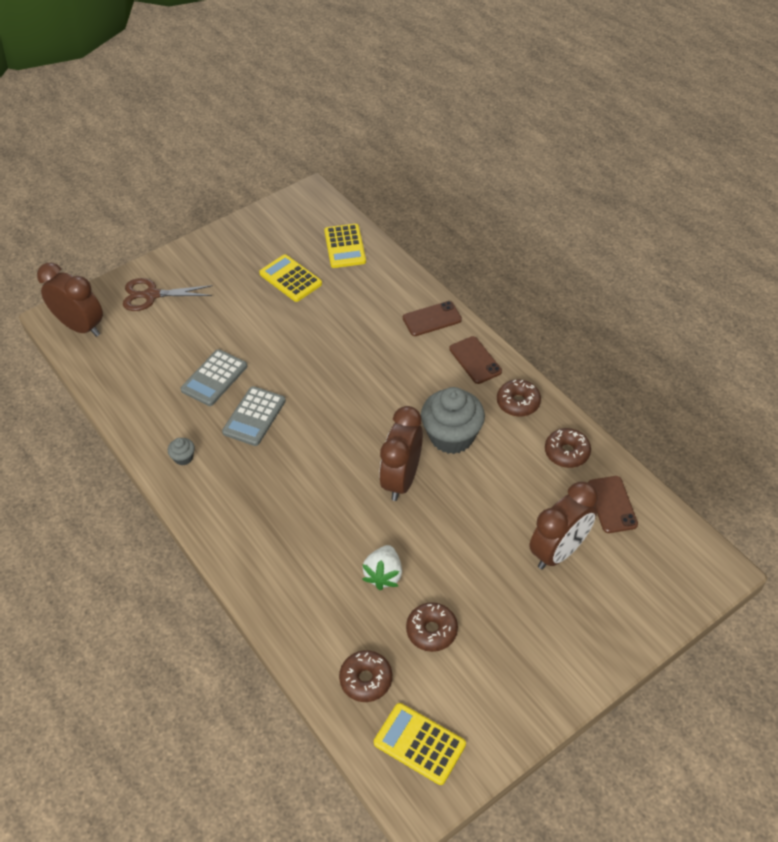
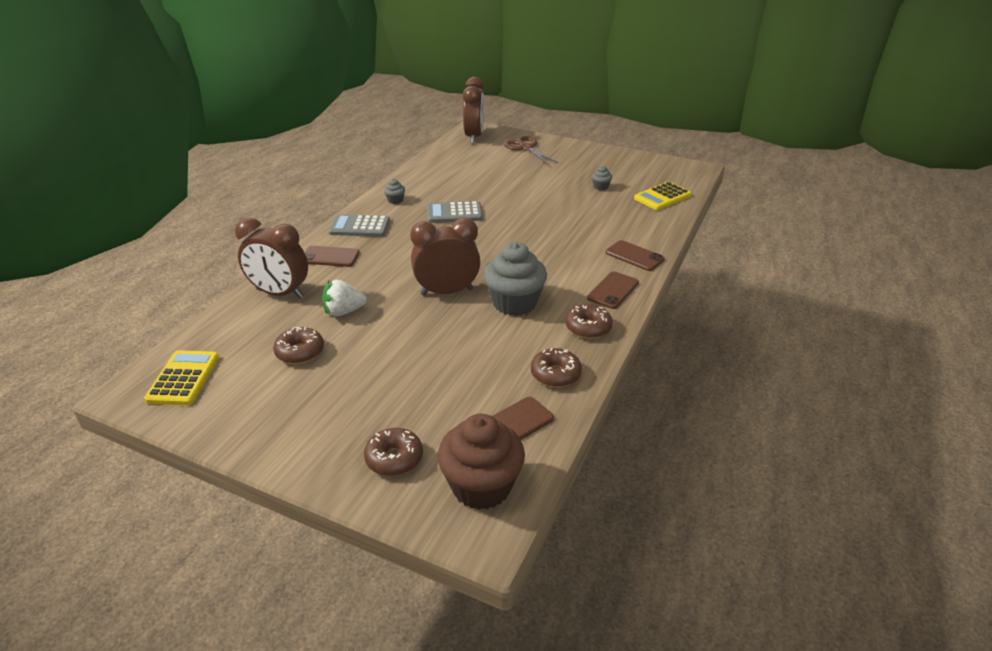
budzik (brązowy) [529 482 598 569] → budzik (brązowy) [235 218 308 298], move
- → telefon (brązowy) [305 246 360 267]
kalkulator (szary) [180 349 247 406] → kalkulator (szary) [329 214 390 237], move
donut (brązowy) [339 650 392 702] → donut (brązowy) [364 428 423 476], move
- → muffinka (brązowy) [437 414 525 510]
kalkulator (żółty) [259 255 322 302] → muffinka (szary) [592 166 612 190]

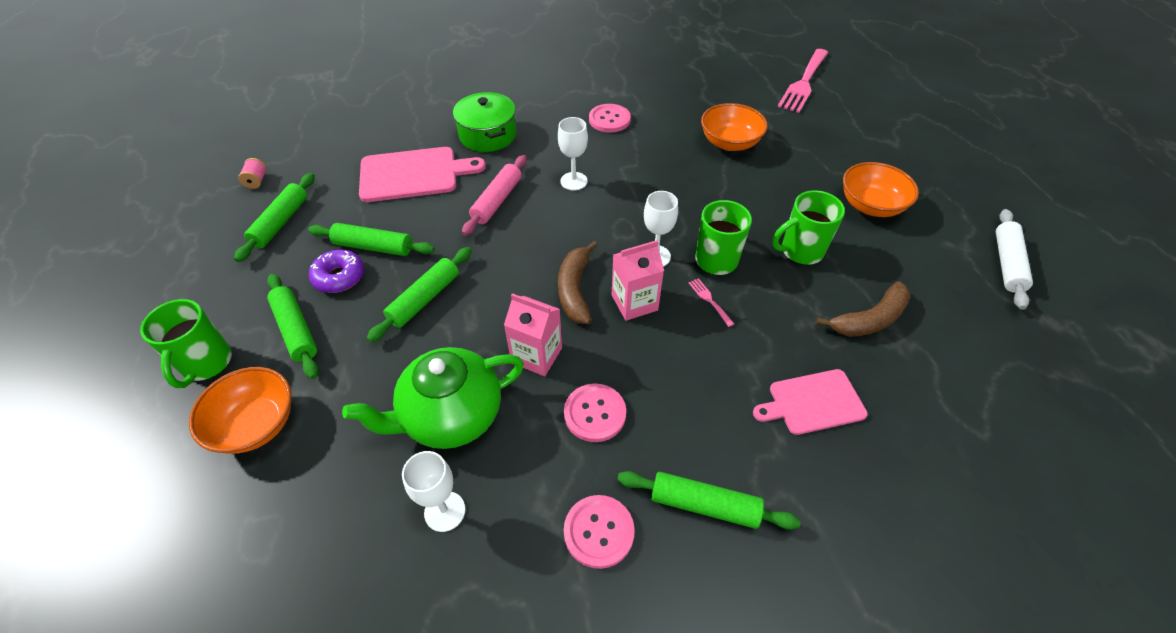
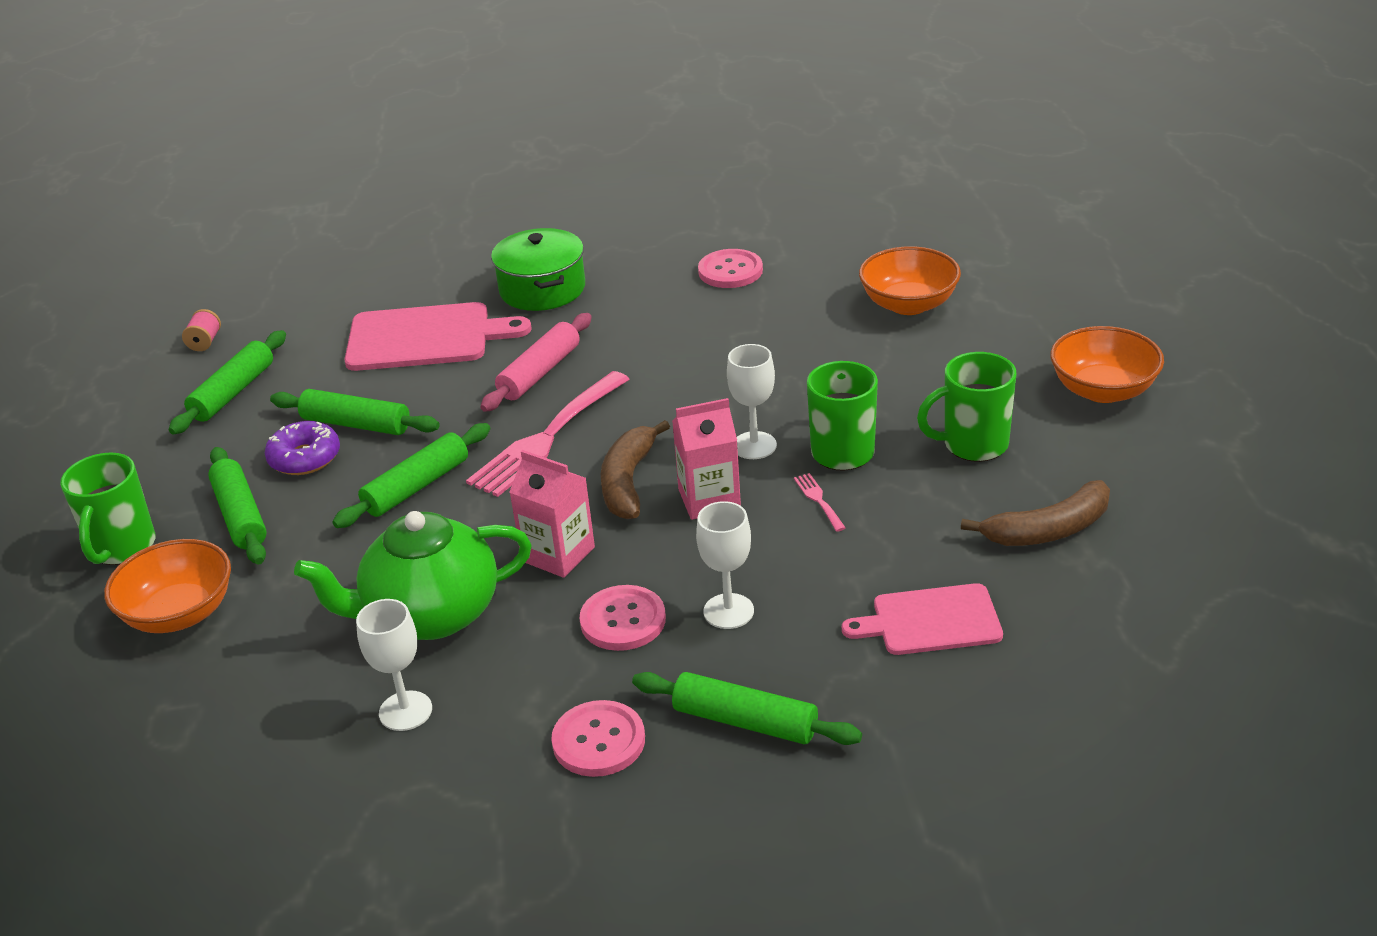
widelec (różowy) [778 49 828 113] → widelec (różowy) [466 371 630 497], move
kielich (biały) [558 117 588 191] → kielich (biały) [696 501 754 629], move
wałek do ciasta (biały) [996 209 1033 310] → -

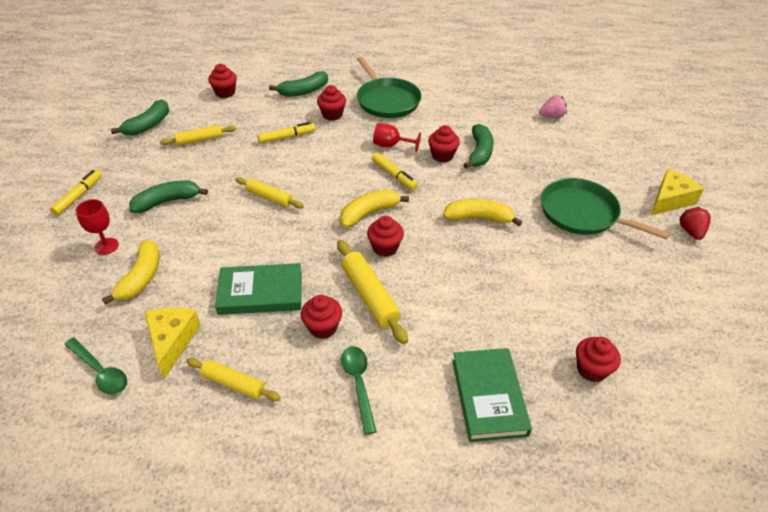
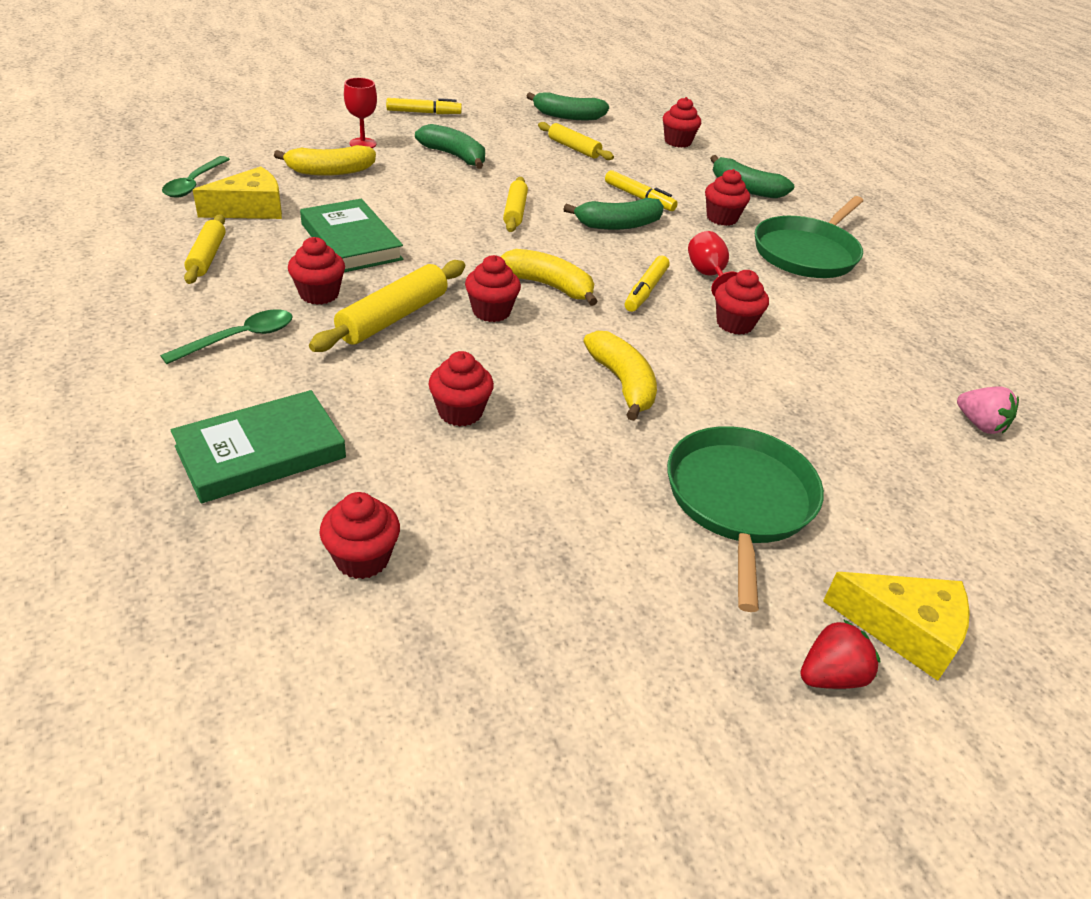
- → muffinka (czerwony) [428 351 494 427]
banan (zielony) [464 124 494 169] → banan (zielony) [563 198 664 230], move

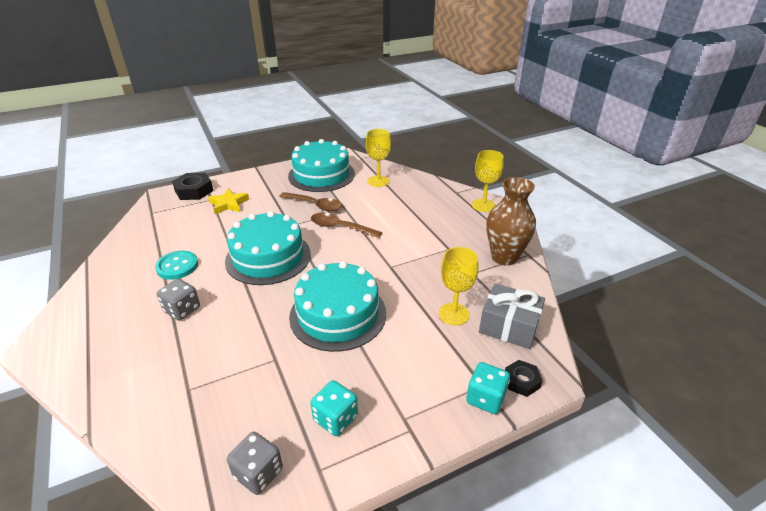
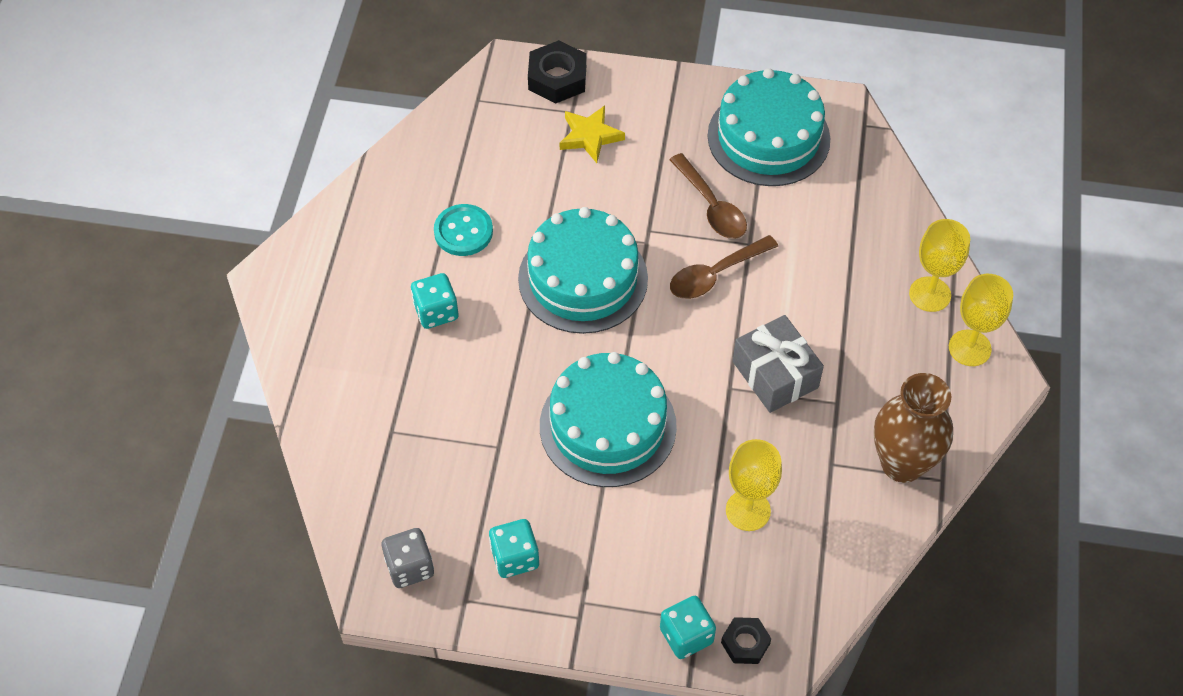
kostka do gry (szary) [157 279 200 321] → kostka do gry (turkusowy) [411 273 458 329]
łyżka (brązowy) [311 212 382 238] → łyżka (brązowy) [670 235 778 299], 90 degrees counterclockwise
prezent (szary) [479 283 545 349] → prezent (szary) [733 315 824 413], move
kielich (żółty) [366 129 391 187] → kielich (żółty) [909 219 970 312], move

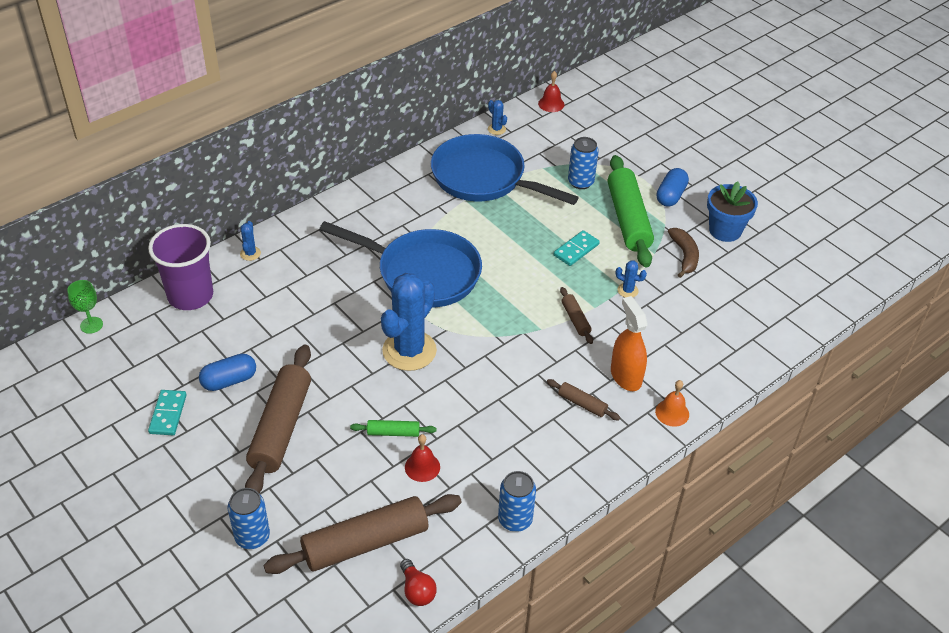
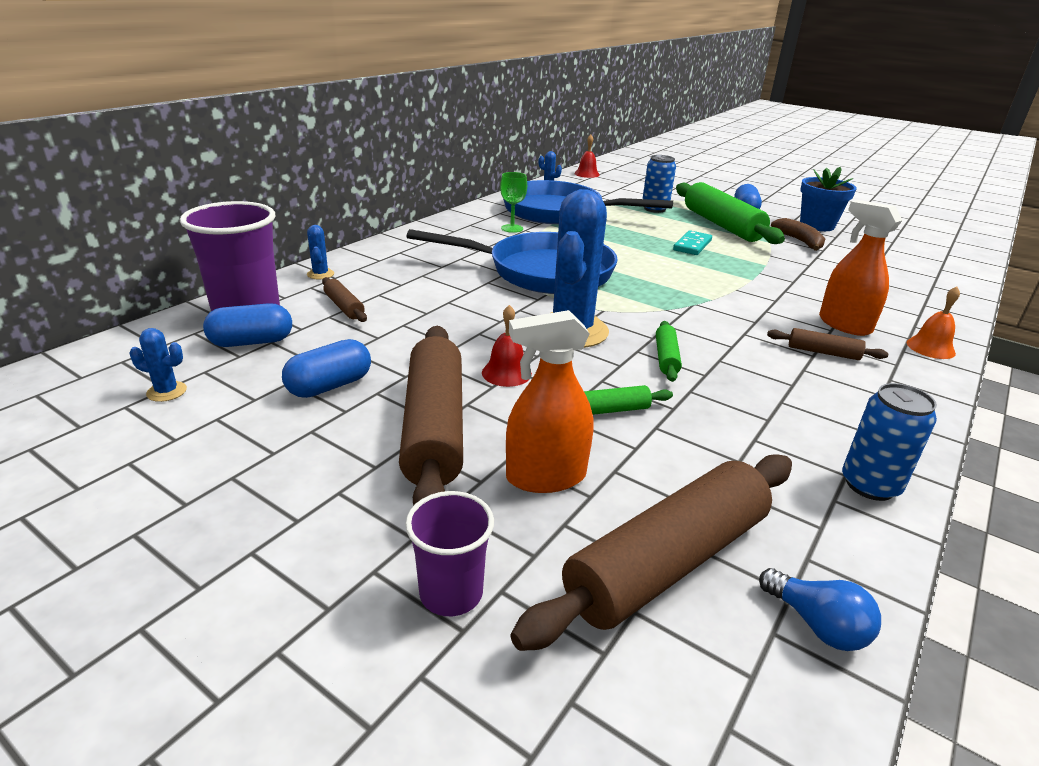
kaktus (niebieski) [616 260 647 298] → kaktus (niebieski) [130 328 187 402], move
- → kapsułka (niebieski) [203 303 292 347]
wałek do ciasta (brązowy) [560 287 593 344] → wałek do ciasta (brązowy) [322 277 367 322], move
puszka (niebieski) [228 488 270 549] → szklanka (fioletowy) [405 491 494 616]
dzwonek (czerwony) [405 434 440 482] → dzwonek (czerwony) [482 305 532 387], move
kielich (zielony) [67 280 103 334] → kielich (zielony) [500 172 527 233], move
- → spryskiwacz (pomarańczowy) [506 310 593 493]
- → wałek do ciasta (zielony) [656 321 682 382]
żarówka (czerwony) [400 559 437 606] → żarówka (niebieski) [759 568 881 651]
kostka domina (turkusowy) [148 390 187 435] → -

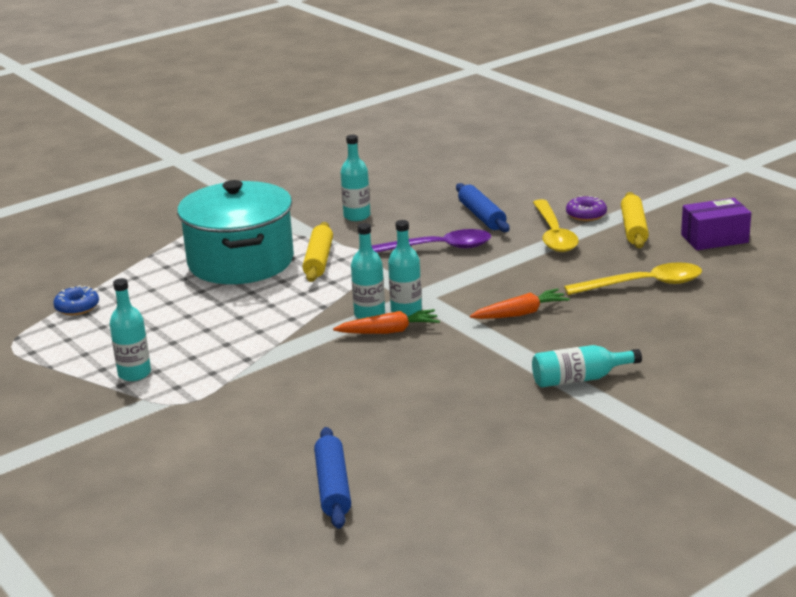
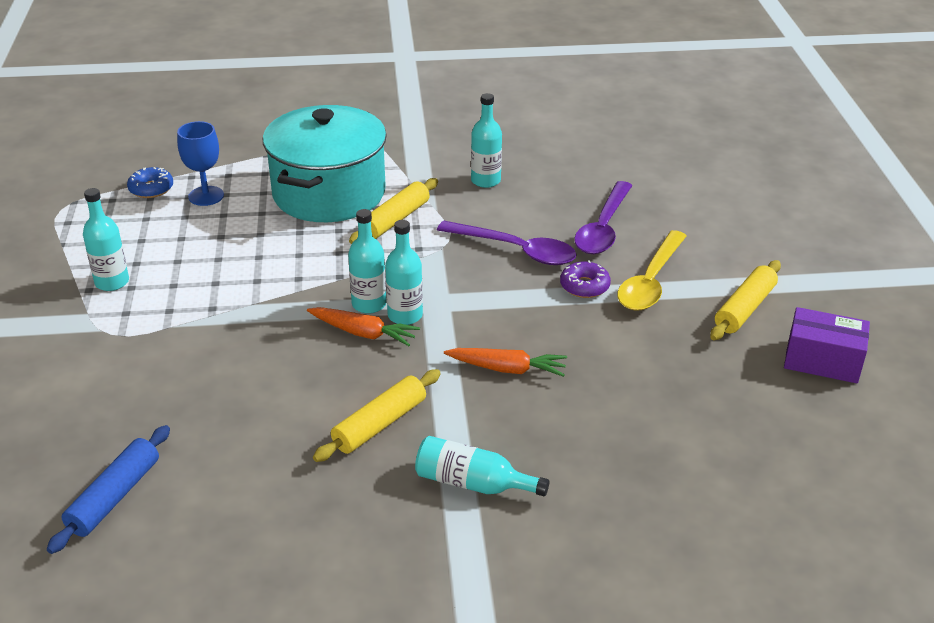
- → kielich (niebieski) [177 121 224 206]
- → wałek do ciasta (żółty) [313 369 441 462]
donut (fioletowy) [566 196 607 221] → donut (fioletowy) [560 261 611 298], move
wałek do ciasta (niebieski) [456 183 510 232] → łyżka (fioletowy) [574 181 632 254]
łyżka (żółty) [564 262 702 295] → -

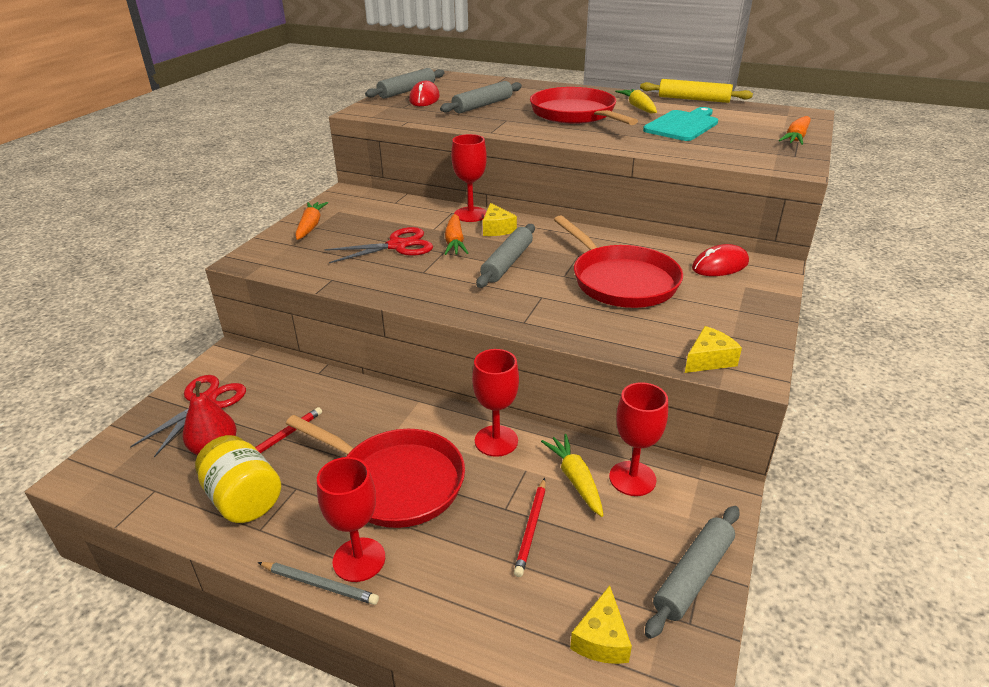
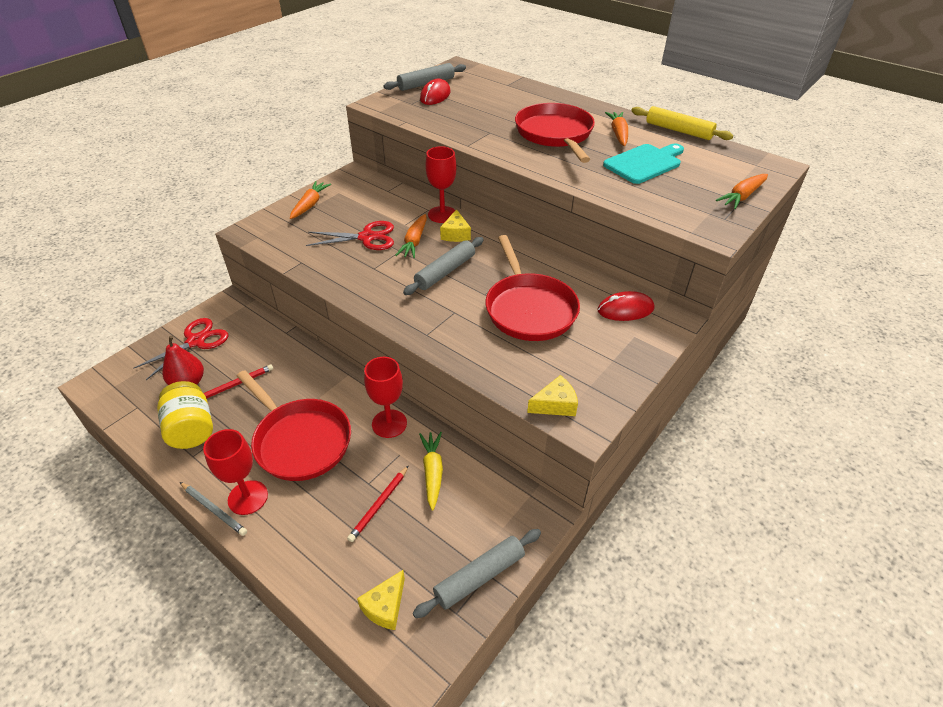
marchewka (żółty) [615 89 657 114] → marchewka (pomarańczowy) [605 112 628 146]
wałek do ciasta (szary) [440 81 522 113] → -
kielich (czerwony) [609 382 668 496] → -

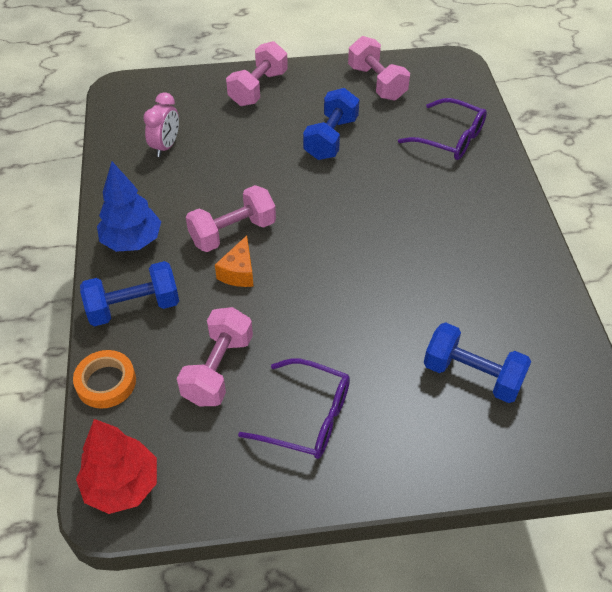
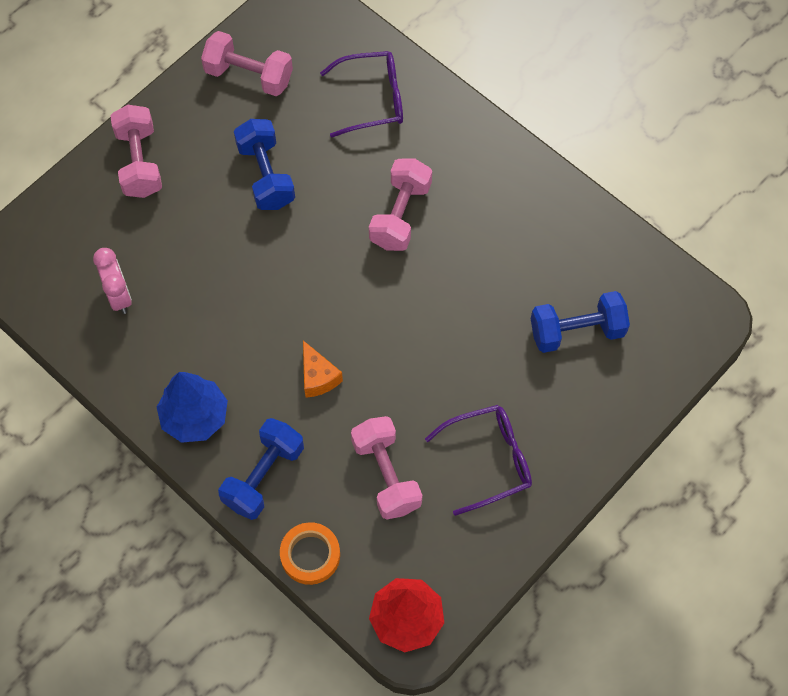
hantel (różowy) [186 185 276 252] → hantel (różowy) [369 158 432 251], move

